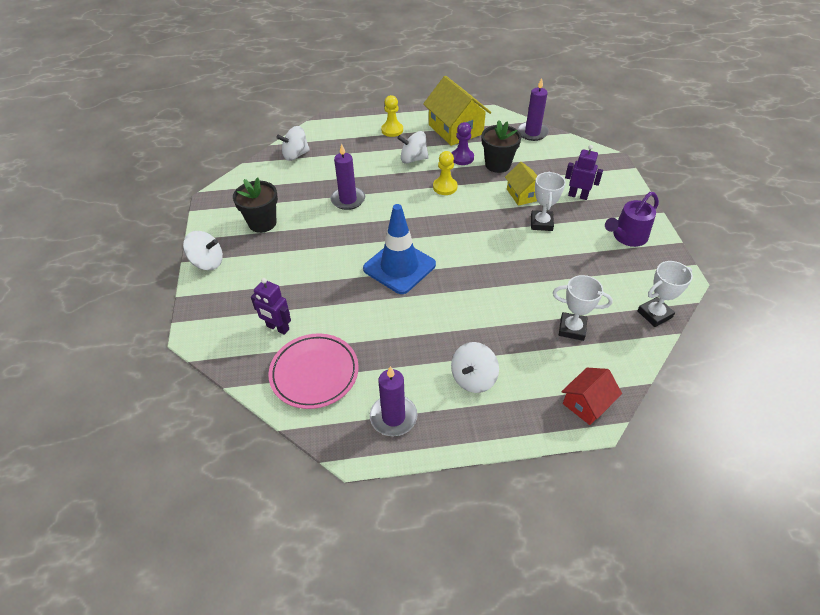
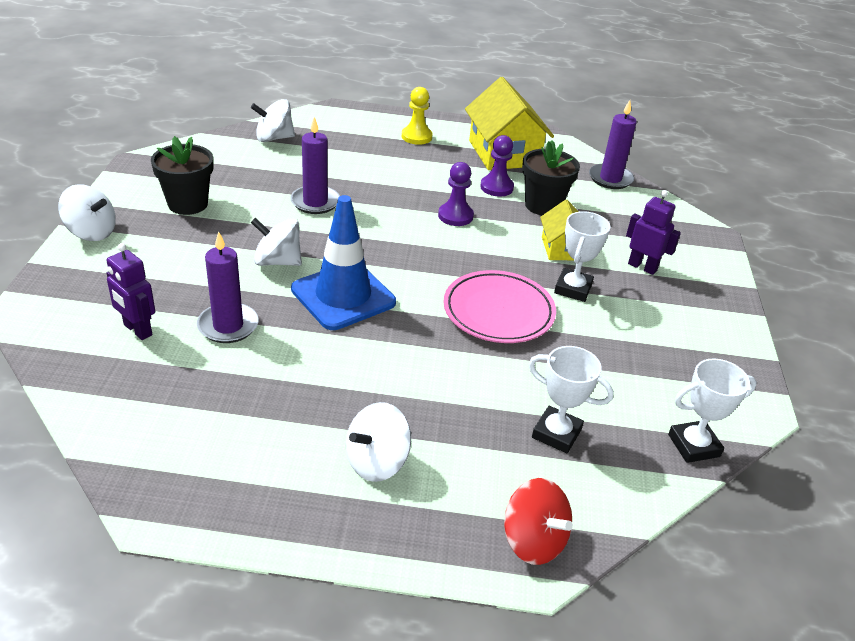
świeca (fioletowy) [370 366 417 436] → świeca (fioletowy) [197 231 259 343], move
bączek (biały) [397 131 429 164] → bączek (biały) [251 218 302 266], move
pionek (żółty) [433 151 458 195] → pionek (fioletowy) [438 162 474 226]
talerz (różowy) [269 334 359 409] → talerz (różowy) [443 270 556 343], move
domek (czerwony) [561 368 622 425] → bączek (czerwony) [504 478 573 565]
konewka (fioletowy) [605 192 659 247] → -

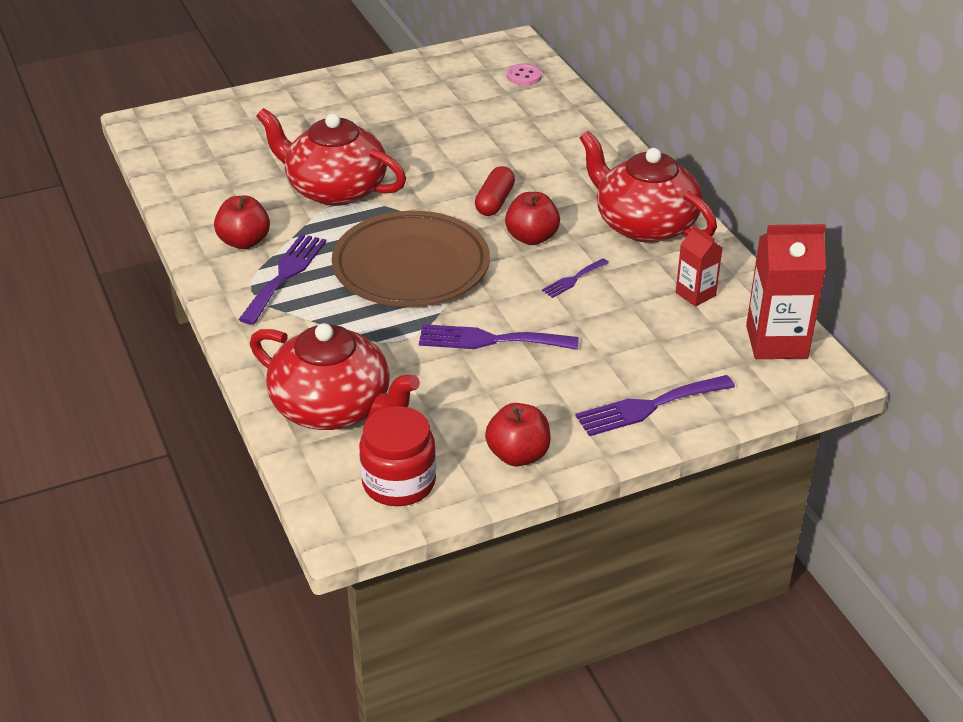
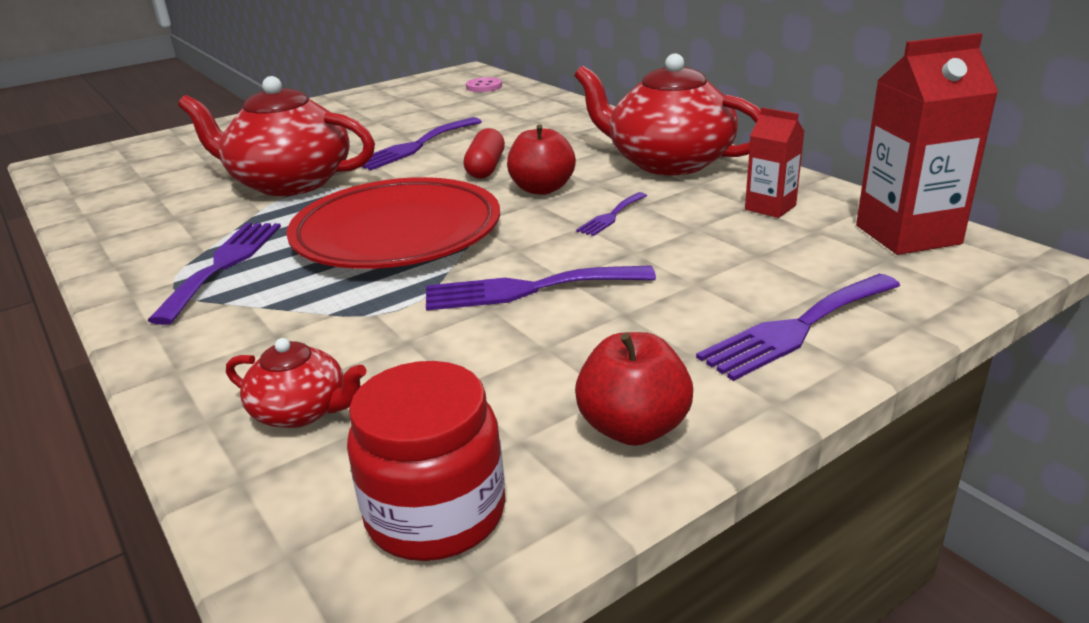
imbryk (czerwony) [250 323 420 430] → imbryk (czerwony) [226 338 366 428], x0.48
talerz (brązowy) [332 211 490 307] → talerz (czerwony) [286 177 500 269]
- → widelec (fioletowy) [362 117 482 170]
jabłko (czerwony) [214 196 270 249] → -

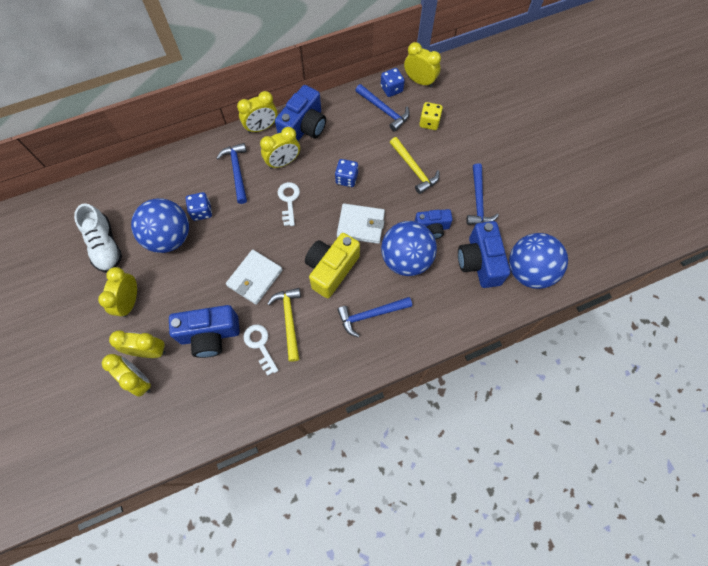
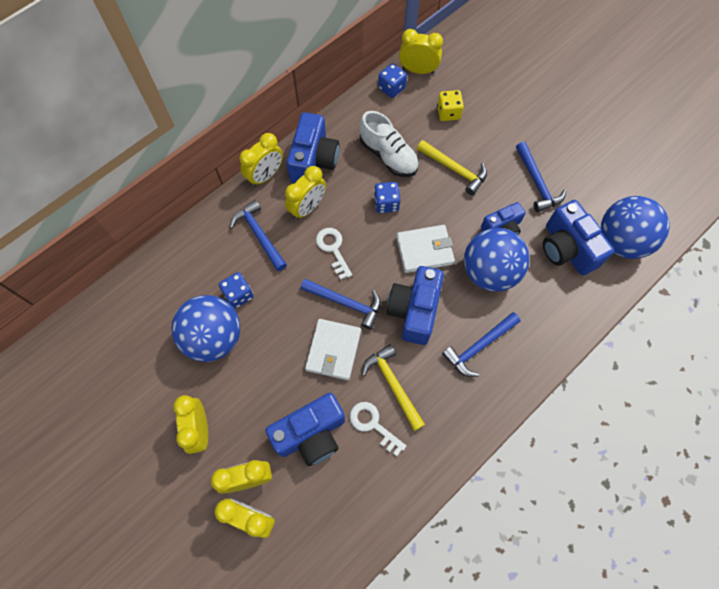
młotek (niebieski) [355 84 410 132] → młotek (niebieski) [301 279 381 330], move
but (biały) [74 203 122 272] → but (biały) [360 111 419 177], move
aparat fotograficzny (żółty) [305 233 360 298] → aparat fotograficzny (niebieski) [387 266 444 345]

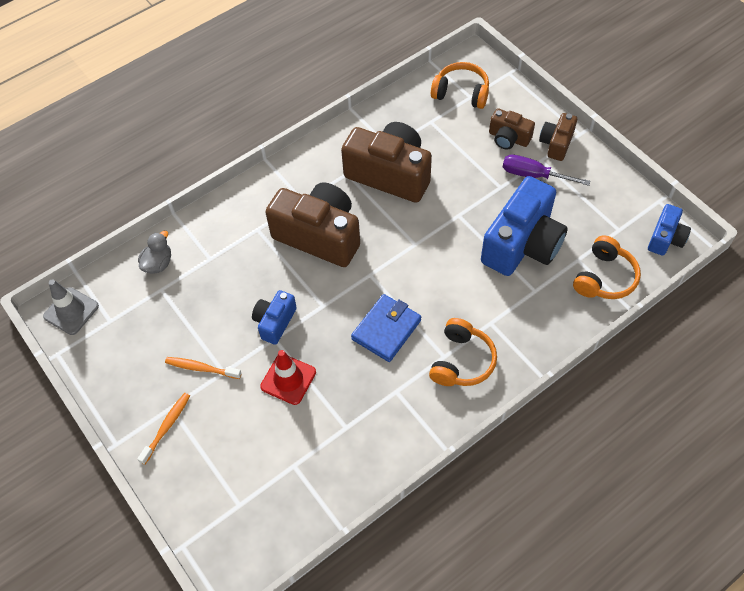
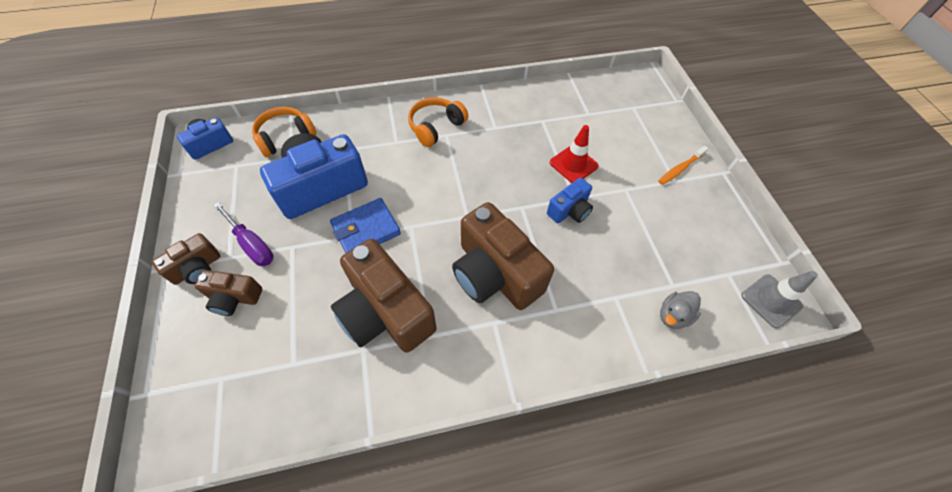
aparat fotograficzny (brązowy) [489 108 535 150] → aparat fotograficzny (brązowy) [195 270 262 316], 135 degrees clockwise
portfel (niebieski) [351 294 421 362] → portfel (niebieski) [330 198 401 253], move
szczoteczka do zębów (pomarańczowy) [165 357 242 379] → -
słuchawki (pomarańczowy) [431 62 489 109] → -

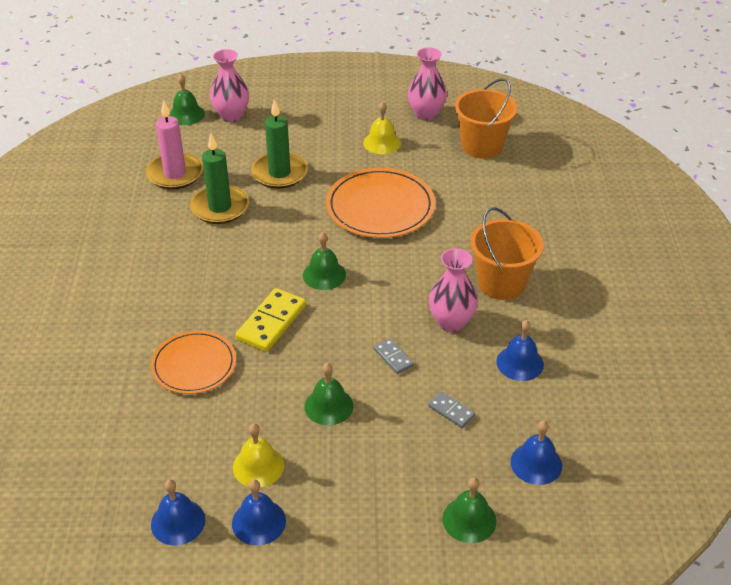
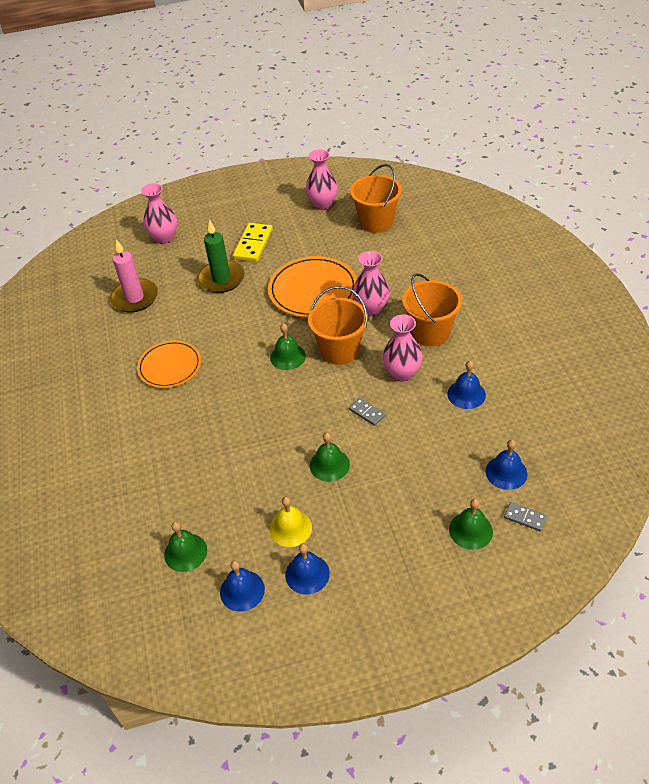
talerz (pomarańczowy) [151 330 236 394] → talerz (pomarańczowy) [137 340 201 388], move
dzwonek (zielony) [169 74 205 125] → dzwonek (zielony) [164 522 207 572], move
kostka domina (żółty) [235 288 306 352] → kostka domina (żółty) [233 223 273 262], move
- → wiadro (pomarańczowy) [308 286 368 365]
- → wazon (różowy) [353 251 390 316]
kostka domina (szary) [428 392 475 428] → kostka domina (szary) [504 502 547 532], move
świeca (zielony) [190 133 249 224] → -
dzwonek (żółty) [363 102 401 154] → -

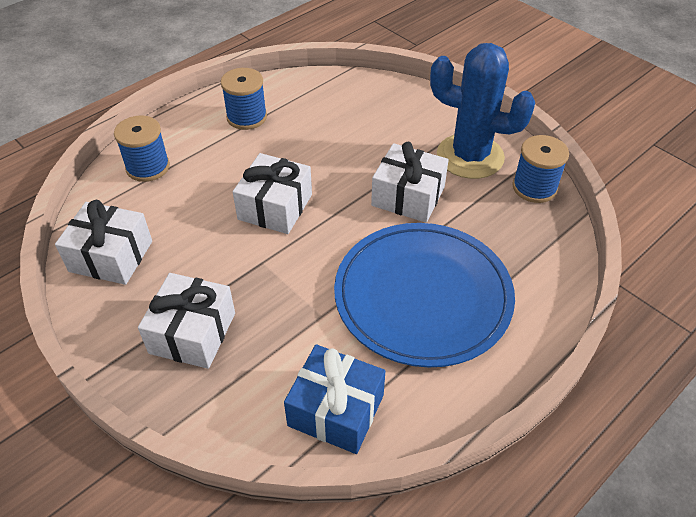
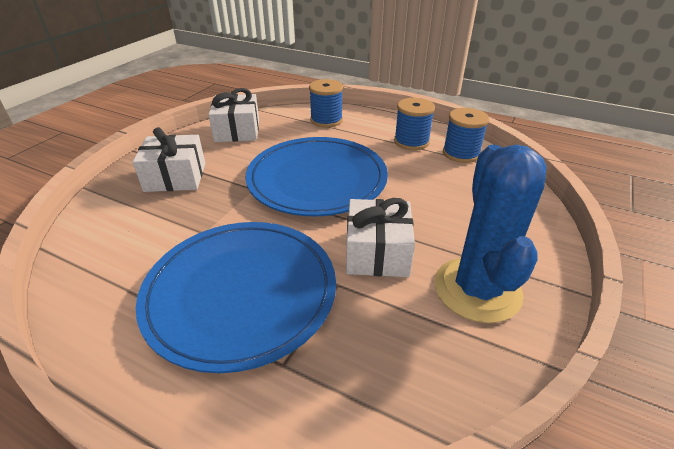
prezent (biały) [233 153 312 234] → talerz (niebieski) [245 137 388 216]
szpulka (niebieski) [512 135 569 203] → szpulka (niebieski) [443 108 489 163], move
prezent (niebieski) [284 344 386 454] → -

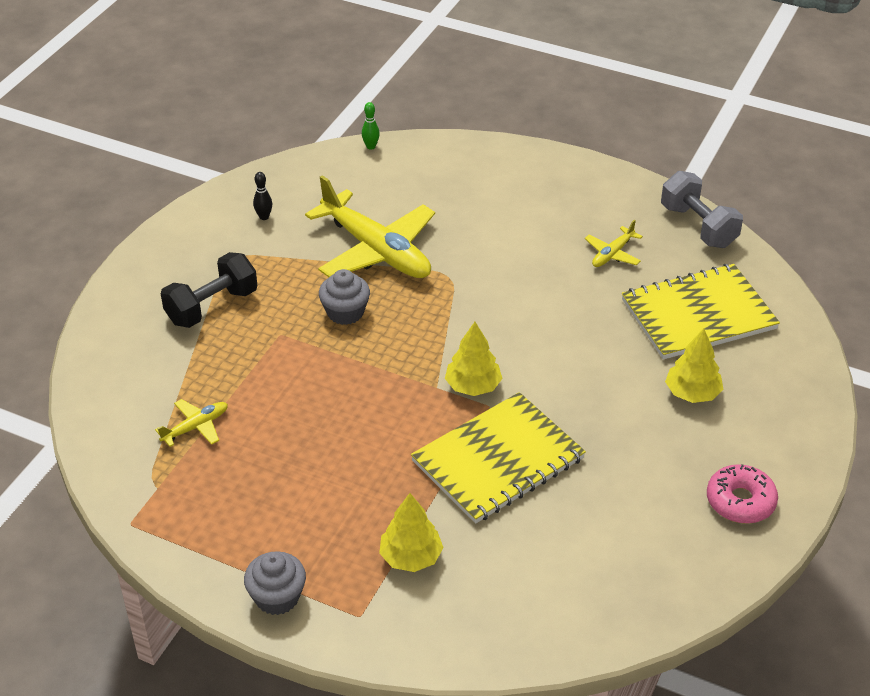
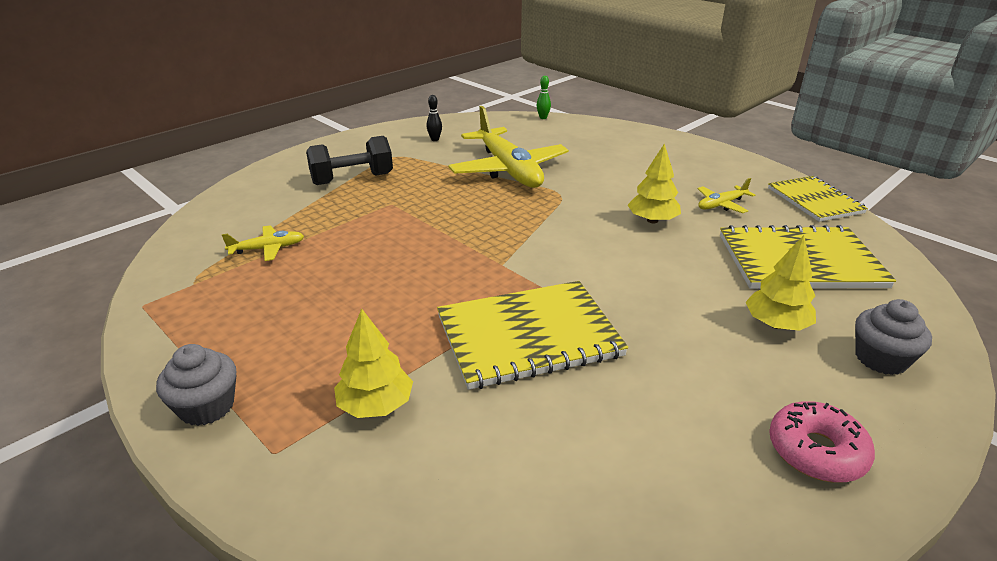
drzewko (żółty) [445 322 503 396] → drzewko (żółty) [628 143 681 223], move
hantel (szary) [661 171 743 248] → zeszyt (żółty) [768 176 868 222]
muffinka (szary) [319 269 370 325] → muffinka (szary) [855 299 932 375], move

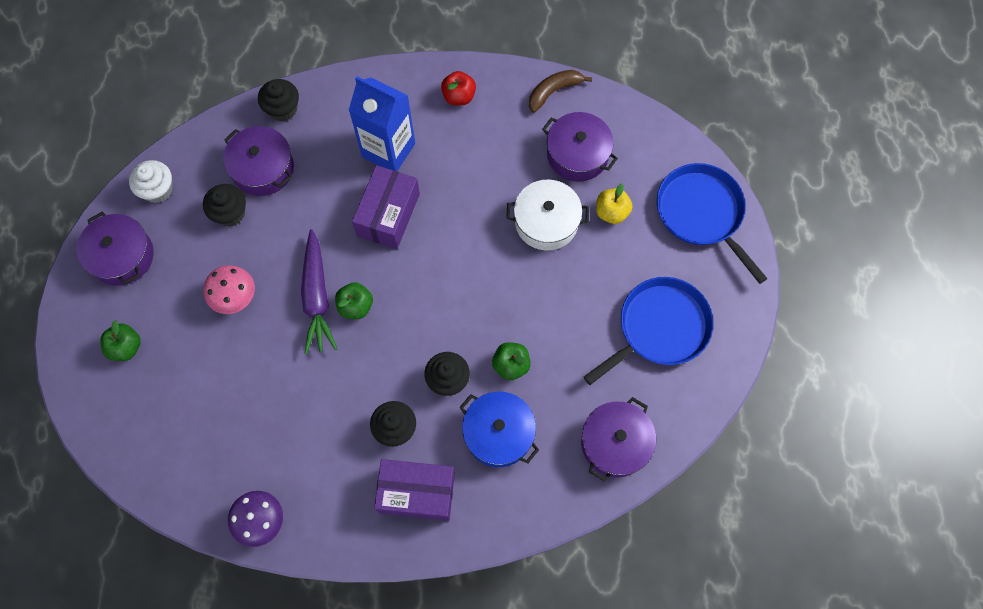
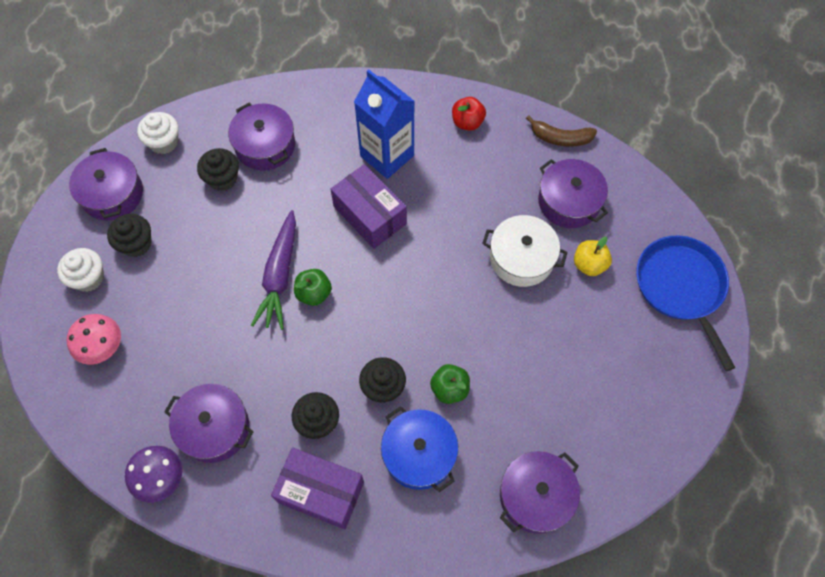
jabłko (zielony) [100 320 141 361] → muffinka (biały) [57 248 104 292]
grzyb (różowy) [203 265 255 314] → grzyb (różowy) [66 314 121 365], move
muffinka (czarny) [258 79 299 122] → muffinka (czarny) [107 214 151 257], move
- → garnek (fioletowy) [164 384 253 463]
pudełko (fioletowy) [352 165 420 249] → pudełko (fioletowy) [331 164 407 249], 75 degrees counterclockwise
banan (brązowy) [529 70 592 113] → banan (brązowy) [526 115 597 147], 150 degrees counterclockwise
patelnia (niebieski) [584 277 714 385] → -

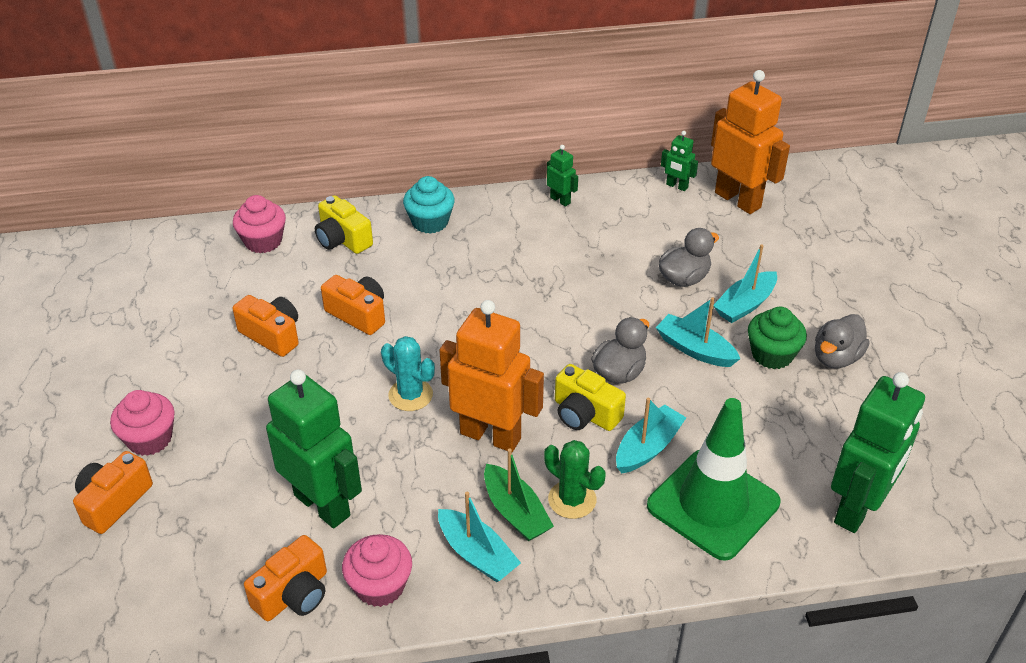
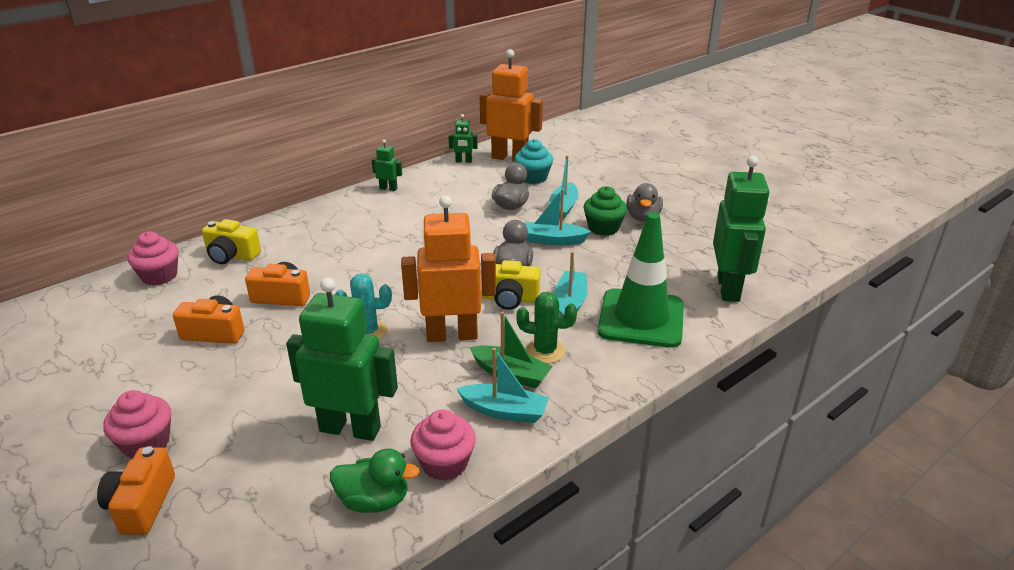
aparat fotograficzny (pomarańczowy) [244 535 327 621] → kaczka (zielony) [330 449 420 513]
muffinka (turkusowy) [403 176 455 234] → muffinka (turkusowy) [514 139 553 184], move

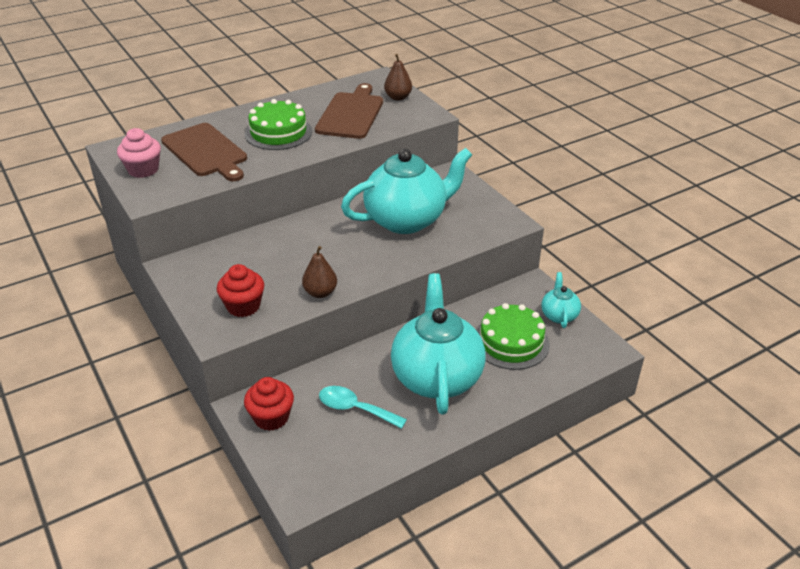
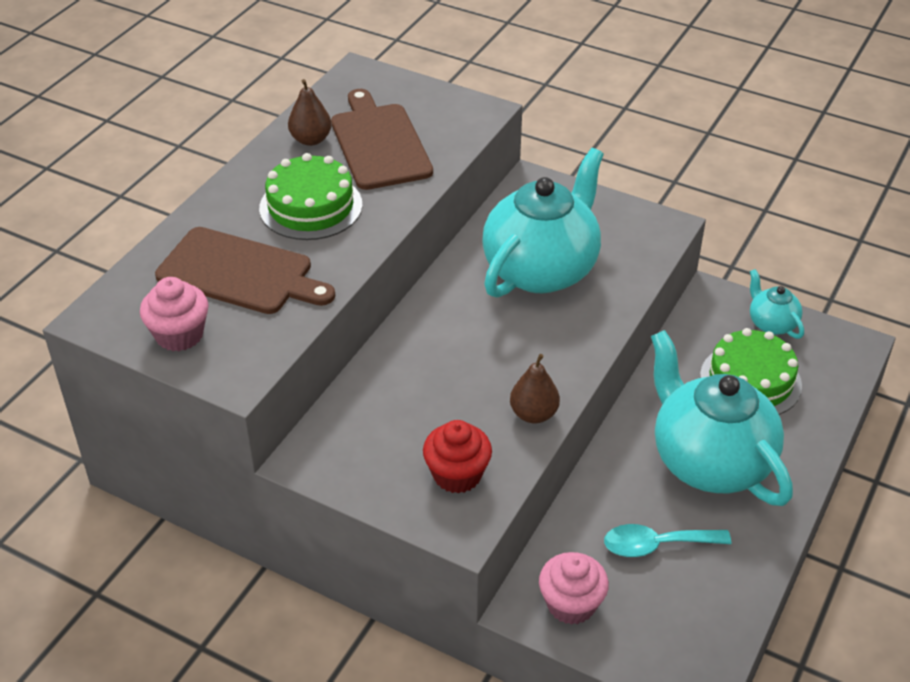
gruszka (brązowy) [384 54 412 101] → gruszka (brązowy) [288 79 332 146], move
muffinka (czerwony) [244 377 294 431] → muffinka (różowy) [539 552 609 625]

